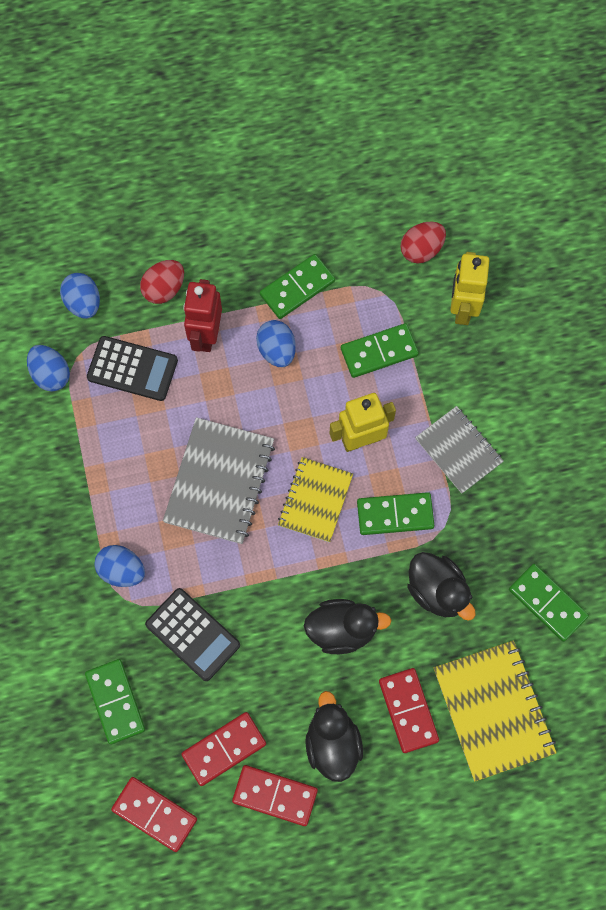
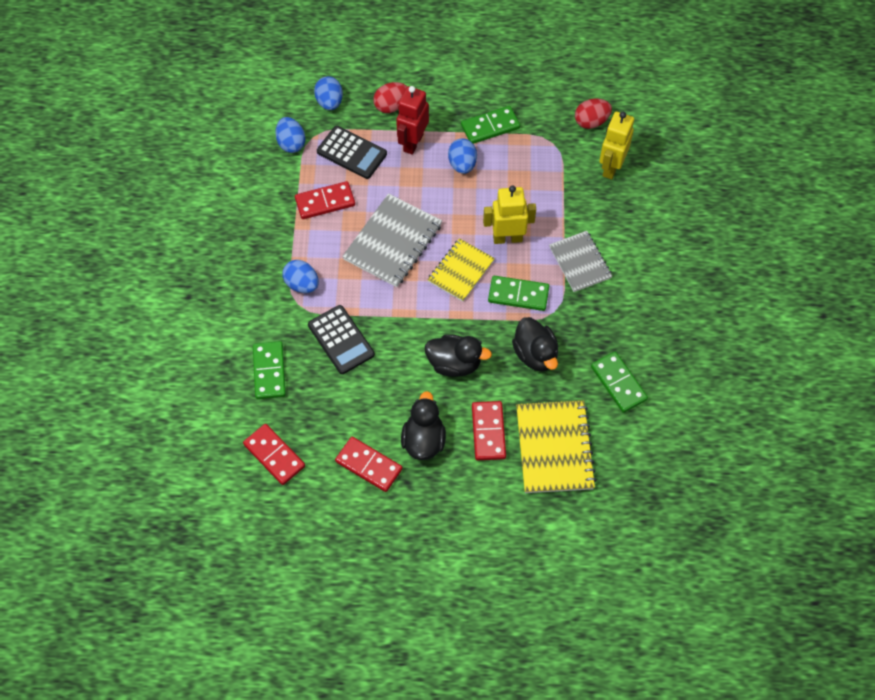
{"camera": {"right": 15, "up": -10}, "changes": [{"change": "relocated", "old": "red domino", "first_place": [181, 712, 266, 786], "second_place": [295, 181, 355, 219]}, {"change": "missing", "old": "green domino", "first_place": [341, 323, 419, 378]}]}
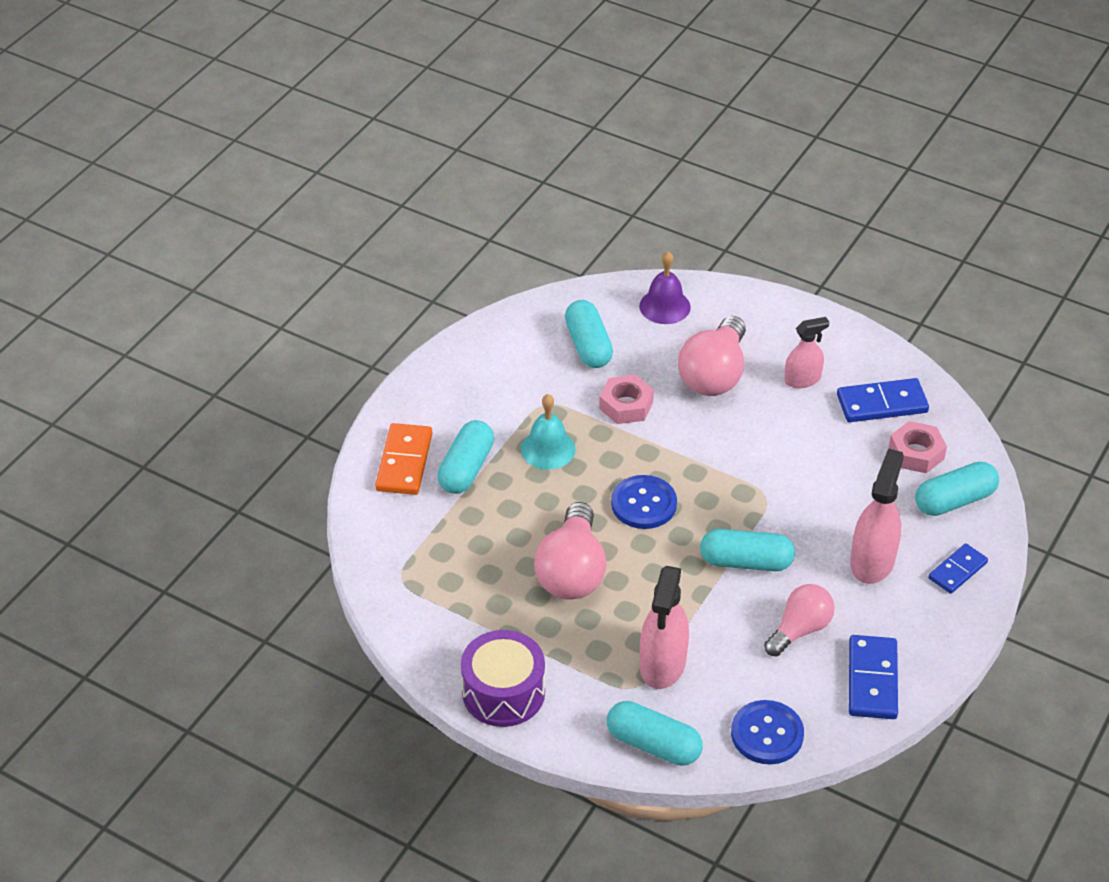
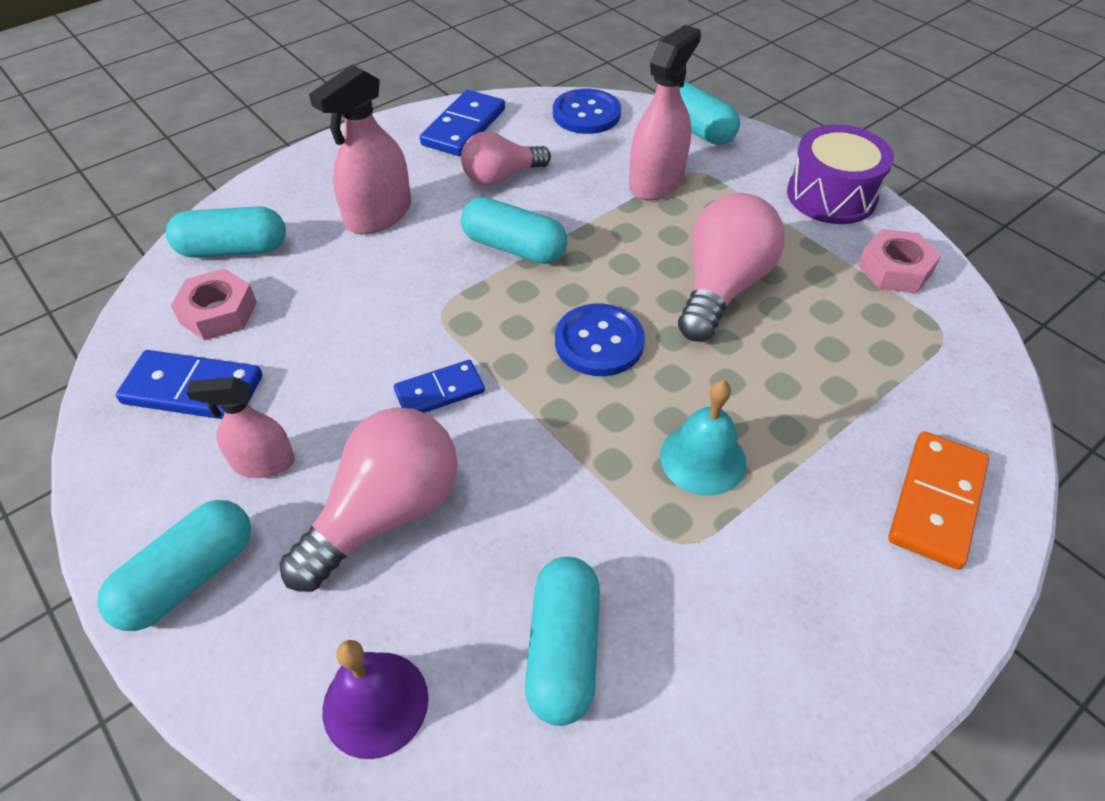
{"camera": {"right": -160, "up": 5}, "changes": [{"change": "relocated", "old": "turquoise capsule", "first_place": [437, 420, 494, 494], "second_place": [97, 500, 251, 631]}, {"change": "relocated", "old": "blue domino", "first_place": [928, 543, 988, 594], "second_place": [394, 360, 485, 413]}, {"change": "relocated", "old": "pink nut", "first_place": [599, 375, 654, 424], "second_place": [858, 229, 941, 294]}]}
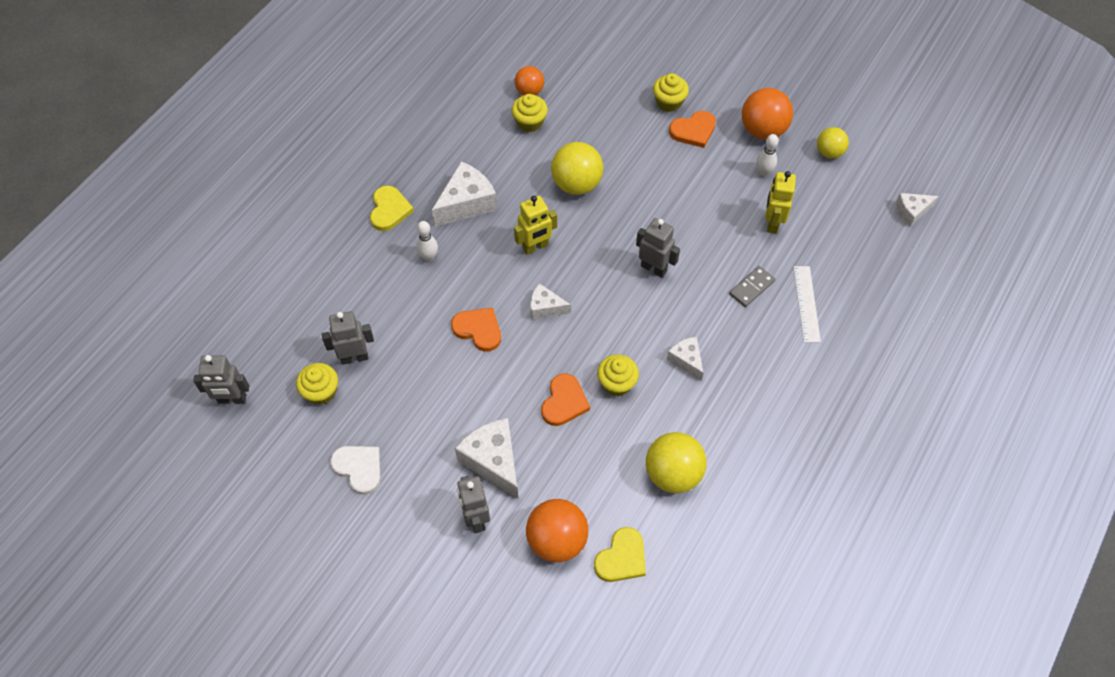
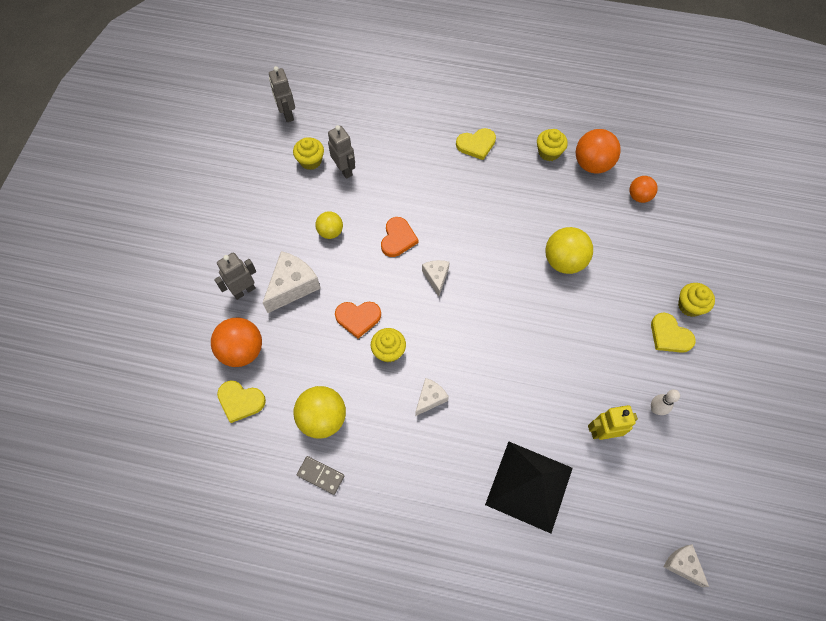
{"camera": {"right": 70, "up": 5}, "changes": [{"change": "relocated", "old": "grey domino", "first_place": [729, 266, 775, 307], "second_place": [297, 456, 344, 495]}, {"change": "relocated", "old": "yellow ball", "first_place": [817, 127, 849, 159], "second_place": [315, 211, 343, 239]}, {"change": "exchanged", "old": "white ruler", "new": "black pyramid", "first_place": [794, 266, 821, 343], "second_place": [485, 441, 573, 533]}, {"change": "relocated", "old": "yellow cupcake", "first_place": [512, 94, 548, 132], "second_place": [537, 129, 568, 161]}, {"change": "relocated", "old": "orange ball", "first_place": [742, 88, 793, 140], "second_place": [576, 129, 621, 174]}, {"change": "colour", "old": "orange heart", "new": "yellow heart", "first_place": [669, 111, 716, 148], "second_place": [651, 312, 696, 353]}, {"change": "missing", "old": "white heart", "first_place": [330, 446, 381, 495]}, {"change": "missing", "old": "white bowling pin", "first_place": [416, 221, 438, 262]}, {"change": "missing", "old": "white cheese", "first_place": [432, 161, 497, 227]}, {"change": "missing", "old": "yellow robot", "first_place": [514, 196, 557, 255]}, {"change": "missing", "old": "grey robot", "first_place": [636, 218, 680, 278]}]}
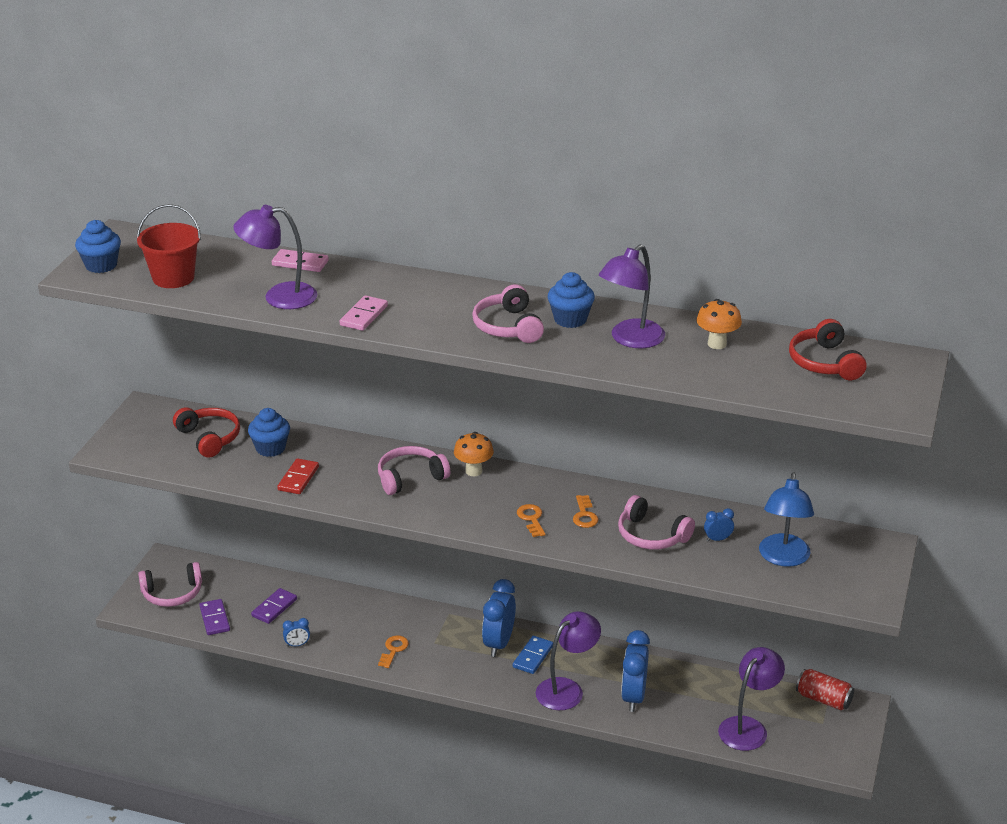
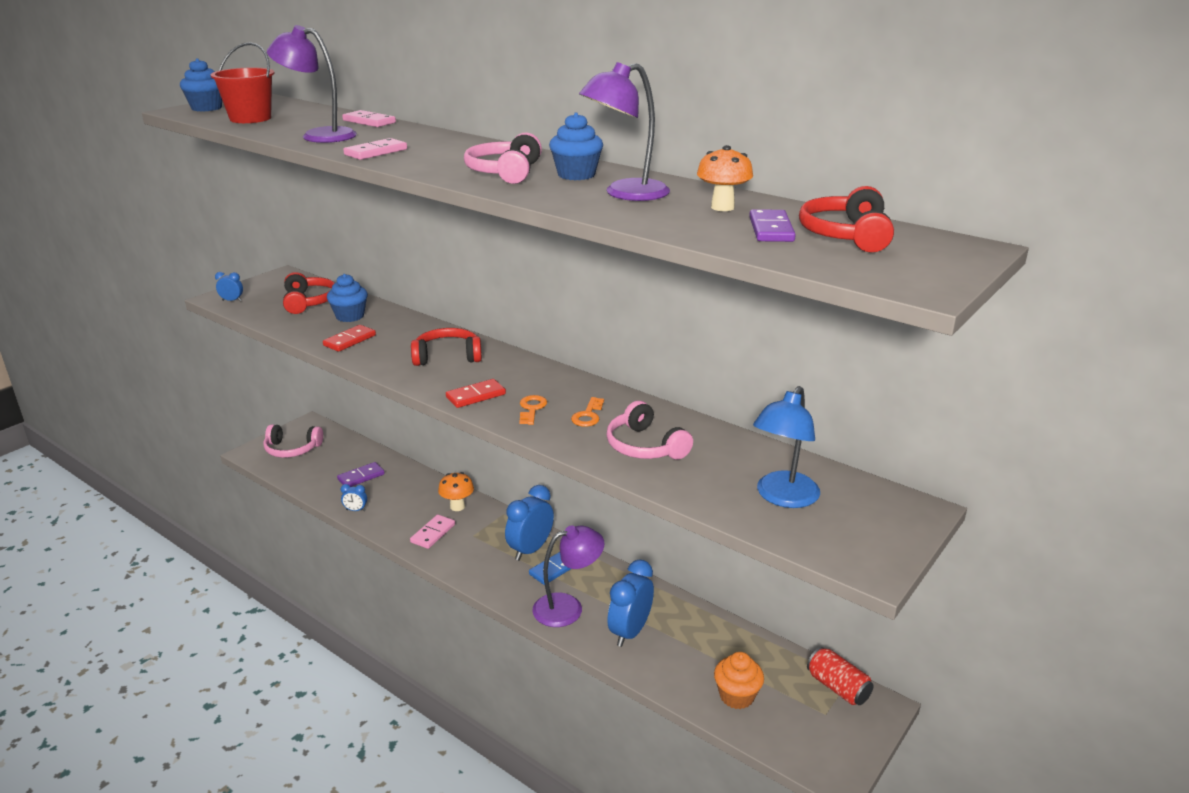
{"camera": {"right": 20, "up": -5}, "changes": [{"change": "relocated", "old": "blue clock", "first_place": [704, 508, 734, 542], "second_place": [215, 272, 243, 301]}, {"change": "exchanged", "old": "orange key", "new": "pink domino", "first_place": [378, 635, 409, 668], "second_place": [410, 514, 455, 549]}, {"change": "colour", "old": "pink headphones", "new": "red headphones", "first_place": [378, 446, 450, 495], "second_place": [411, 328, 482, 366]}, {"change": "relocated", "old": "orange mushroom", "first_place": [454, 432, 494, 476], "second_place": [438, 472, 474, 511]}, {"change": "appeared", "new": "red domino", "second_place": [446, 379, 506, 408]}, {"change": "exchanged", "old": "purple lamp", "new": "orange cupcake", "first_place": [718, 647, 785, 751], "second_place": [714, 652, 764, 709]}, {"change": "relocated", "old": "purple domino", "first_place": [199, 599, 230, 635], "second_place": [749, 209, 796, 242]}]}
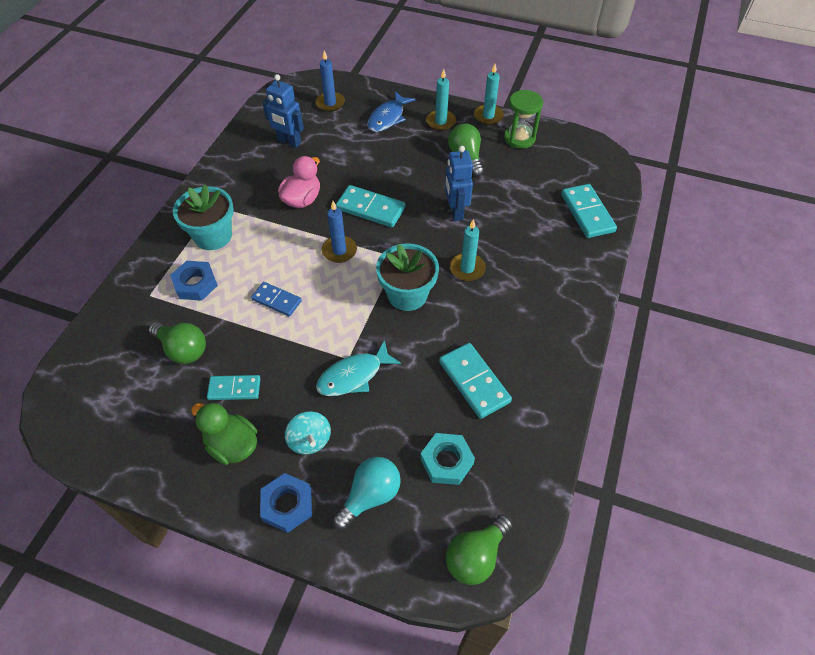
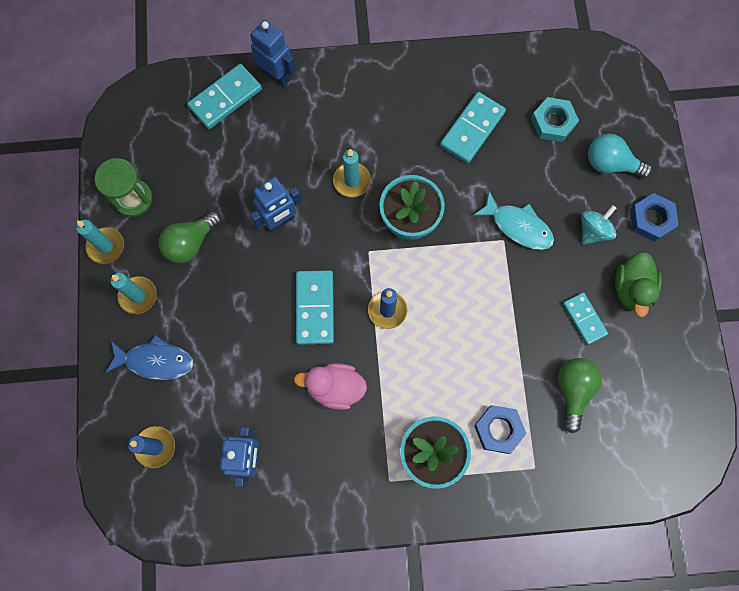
{"camera": {"right": -115, "up": 20}, "changes": [{"change": "appeared", "new": "blue robot", "second_place": [250, 20, 296, 87]}, {"change": "missing", "old": "blue domino", "first_place": [251, 282, 302, 316]}, {"change": "missing", "old": "green light bulb", "first_place": [446, 514, 512, 585]}]}
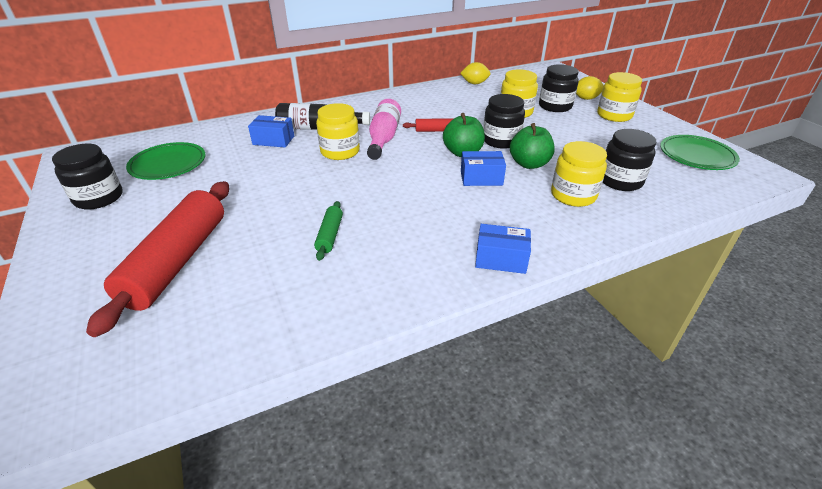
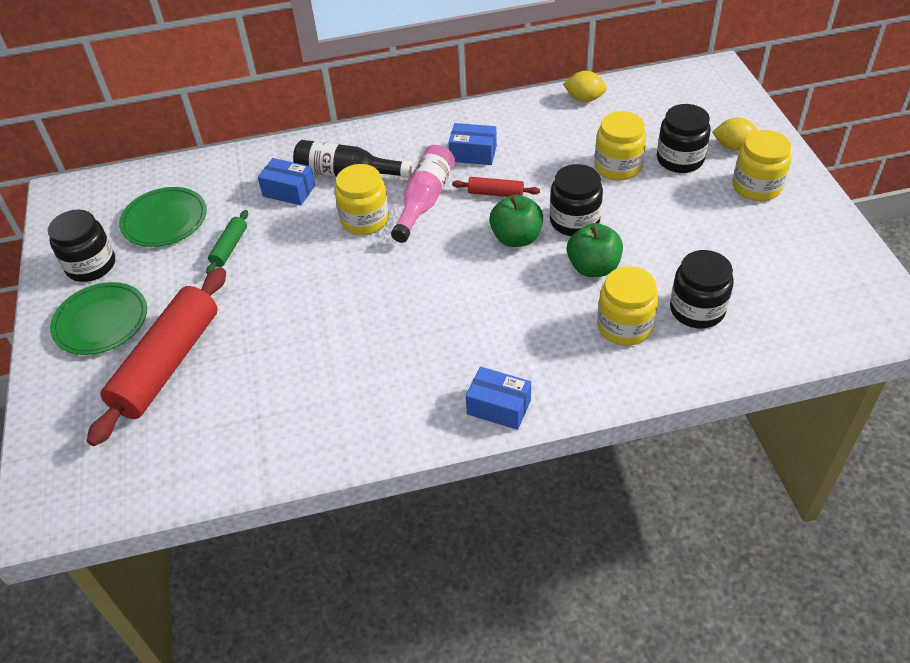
{"camera": {"right": 15, "up": 10}, "changes": [{"change": "relocated", "old": "green plate", "first_place": [660, 135, 740, 170], "second_place": [50, 282, 147, 355]}, {"change": "relocated", "old": "green rolling pin", "first_place": [314, 201, 343, 261], "second_place": [206, 210, 248, 274]}, {"change": "relocated", "old": "blue box", "first_place": [461, 151, 506, 186], "second_place": [449, 123, 497, 165]}]}
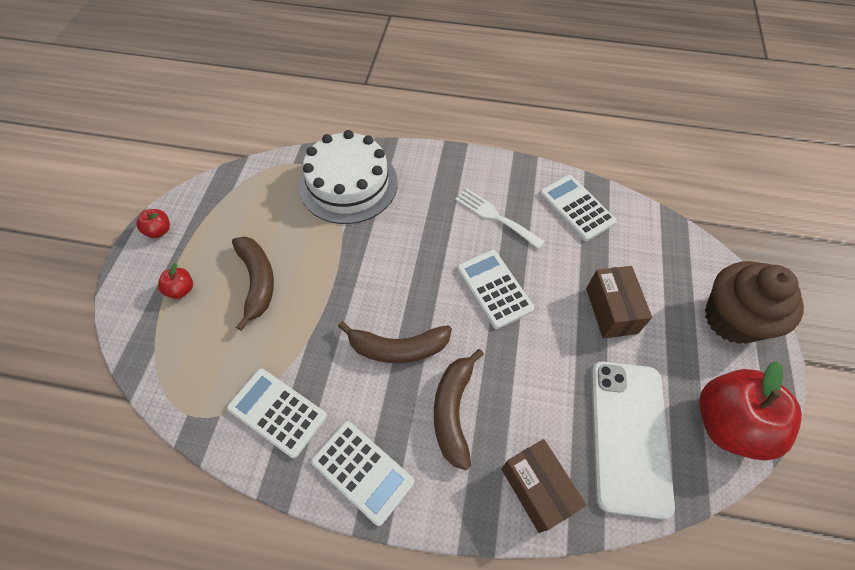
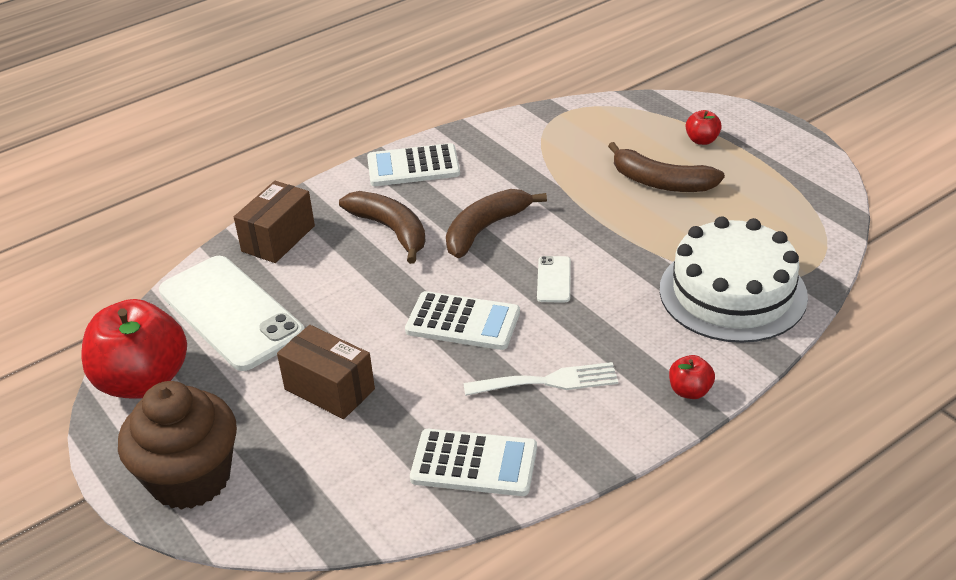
{"camera": {"right": 135, "up": -20}, "changes": [{"change": "spun", "old": "brown box", "first_place": [502, 439, 586, 533], "second_place": [234, 181, 315, 263], "degrees": -75}, {"change": "appeared", "new": "white phone", "second_place": [537, 256, 571, 302]}, {"change": "relocated", "old": "red apple", "first_place": [137, 209, 170, 238], "second_place": [669, 355, 715, 399]}, {"change": "missing", "old": "white calculator", "first_place": [227, 368, 327, 458]}]}
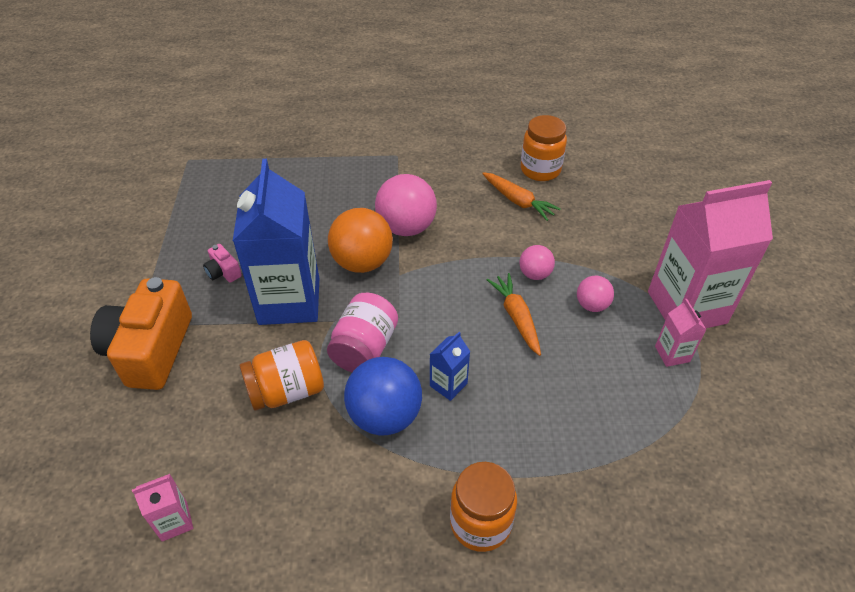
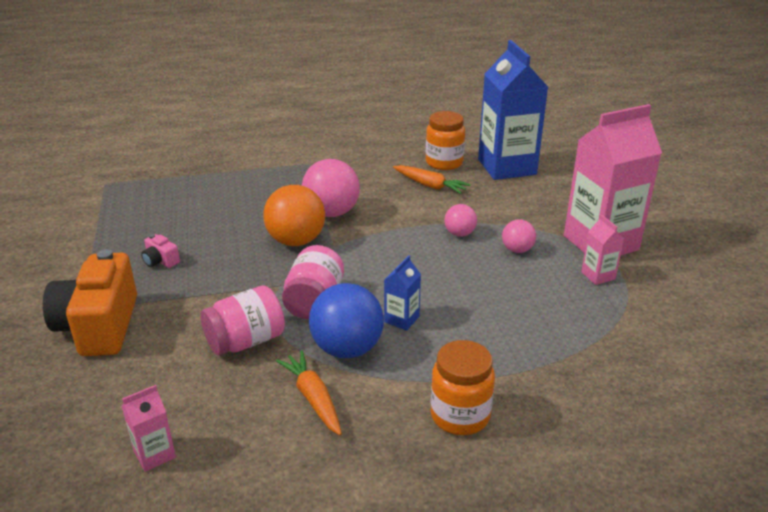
{"camera": {"right": -10, "up": -15}, "changes": [{"change": "colour", "old": "orange jar", "new": "pink jar", "first_place": [240, 340, 324, 411], "second_place": [200, 285, 285, 356]}, {"change": "relocated", "old": "orange carrot", "first_place": [487, 273, 541, 356], "second_place": [276, 351, 342, 435]}, {"change": "relocated", "old": "blue carton", "first_place": [233, 159, 319, 325], "second_place": [478, 40, 548, 180]}]}
